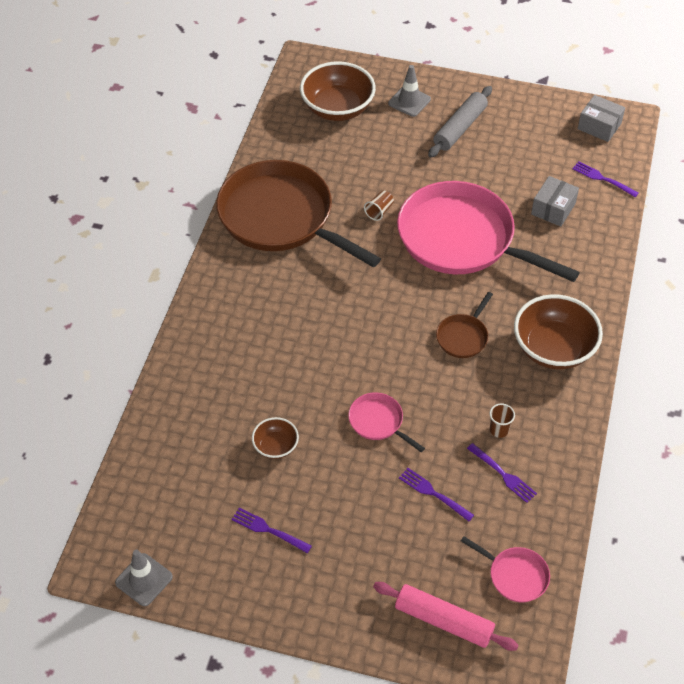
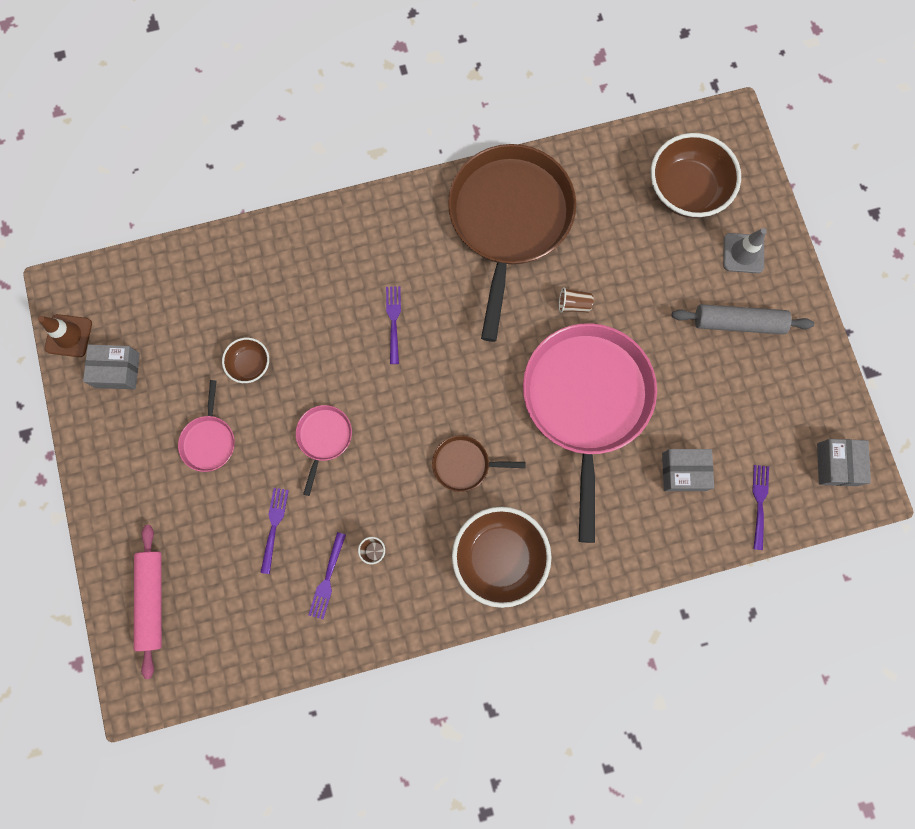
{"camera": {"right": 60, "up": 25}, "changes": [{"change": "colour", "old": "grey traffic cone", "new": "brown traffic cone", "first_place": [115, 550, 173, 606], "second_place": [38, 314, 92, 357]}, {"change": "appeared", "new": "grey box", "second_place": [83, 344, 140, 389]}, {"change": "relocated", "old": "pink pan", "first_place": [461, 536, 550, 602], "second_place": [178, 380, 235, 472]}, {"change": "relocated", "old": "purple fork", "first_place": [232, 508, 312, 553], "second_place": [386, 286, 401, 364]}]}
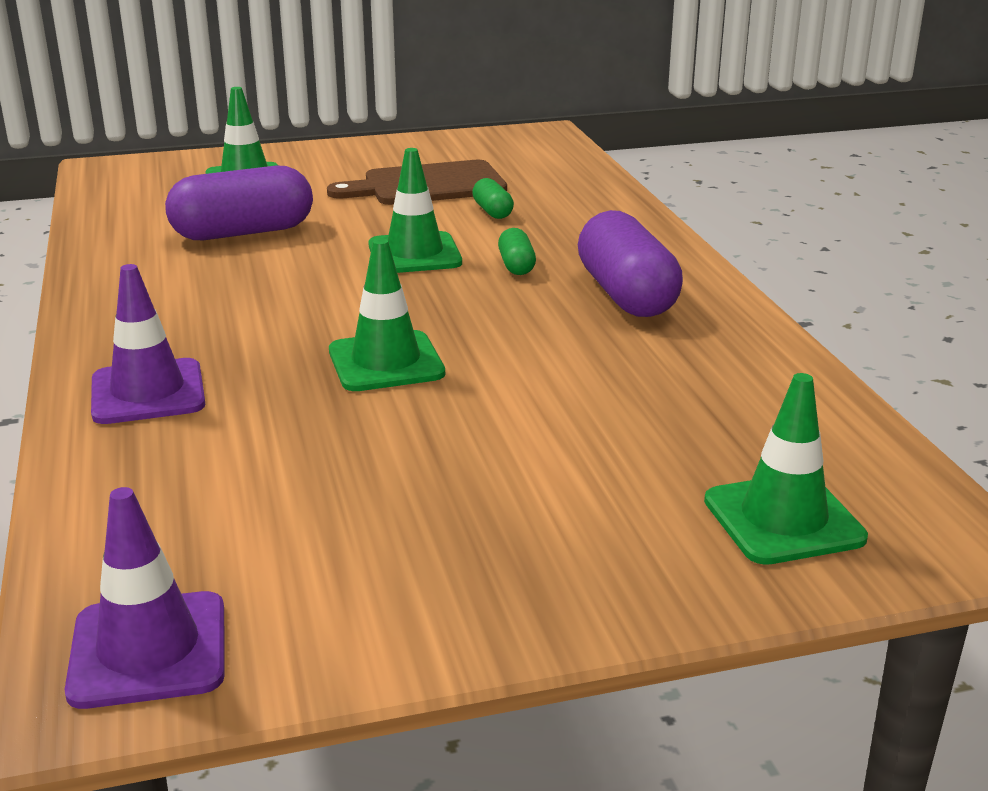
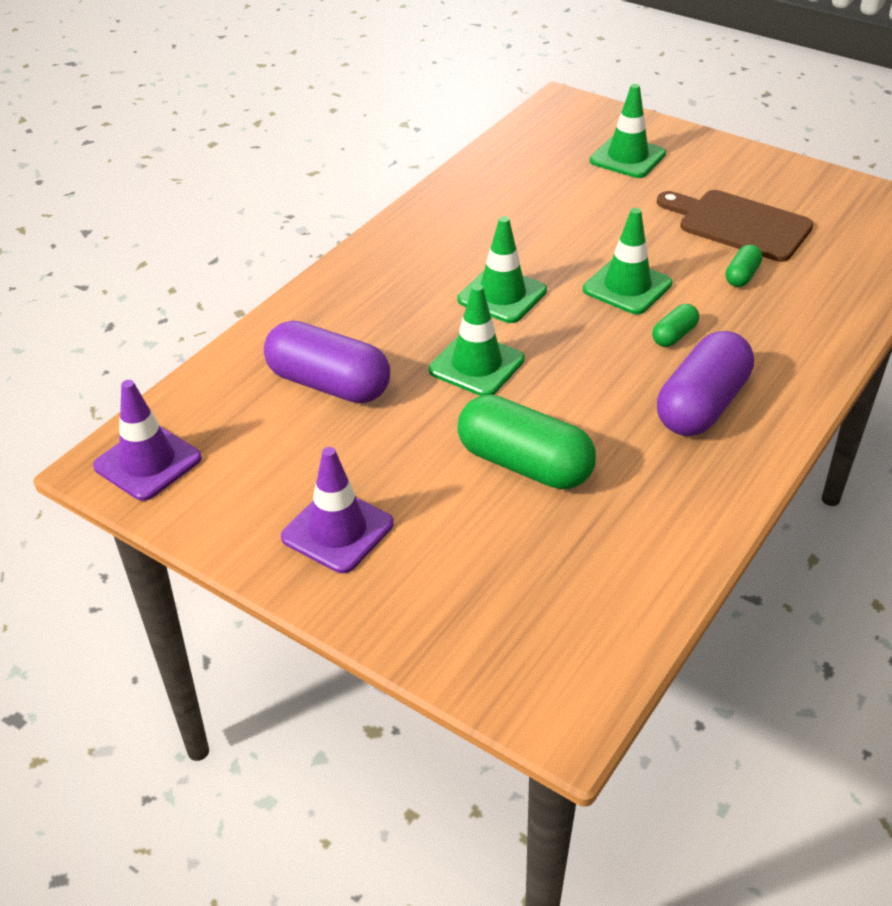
{"camera": {"right": 50, "up": 15}, "changes": [{"change": "relocated", "old": "purple capsule", "first_place": [165, 165, 313, 240], "second_place": [264, 320, 390, 403]}, {"change": "relocated", "old": "purple traffic cone", "first_place": [91, 264, 205, 424], "second_place": [281, 447, 394, 573]}, {"change": "relocated", "old": "green traffic cone", "first_place": [704, 373, 868, 565], "second_place": [457, 216, 547, 323]}, {"change": "appeared", "new": "green capsule", "second_place": [457, 394, 596, 489]}]}
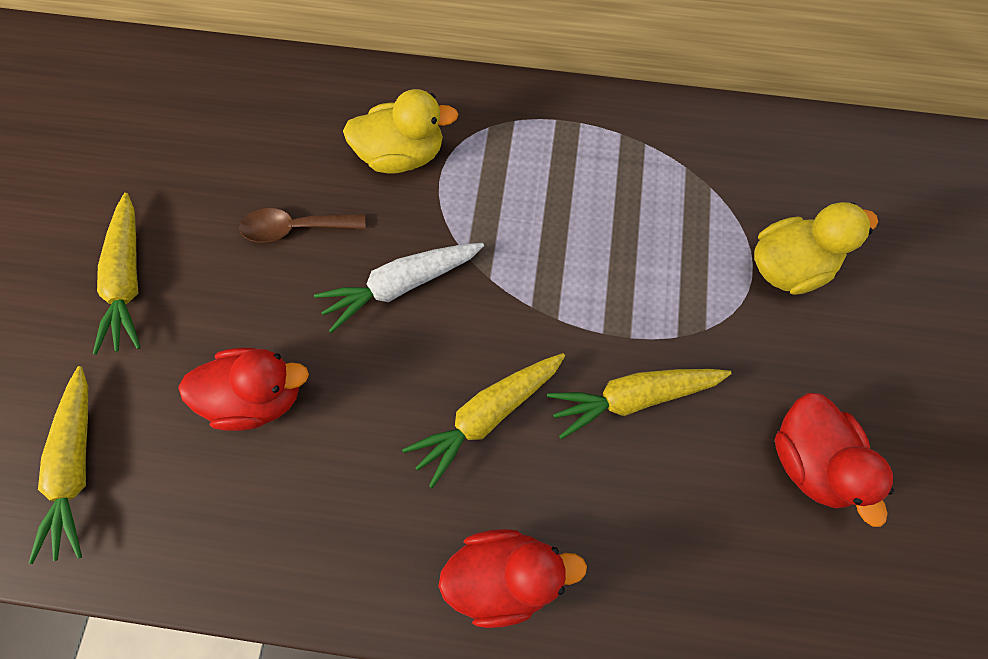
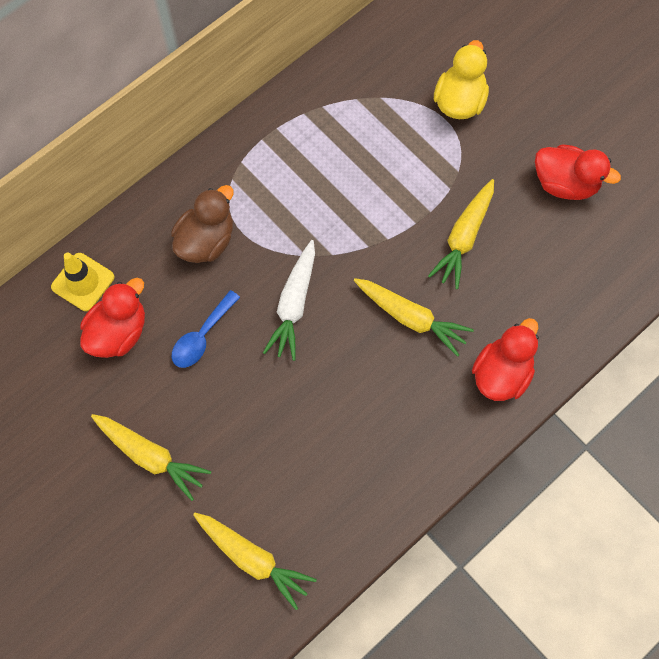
{"camera": {"right": -50, "up": 0}, "changes": [{"change": "appeared", "new": "yellow traffic cone", "second_place": [51, 252, 114, 311]}, {"change": "relocated", "old": "red duck", "first_place": [178, 348, 309, 431], "second_place": [80, 278, 145, 358]}, {"change": "colour", "old": "yellow duck", "new": "brown duck", "first_place": [343, 89, 458, 174], "second_place": [171, 185, 233, 263]}, {"change": "colour", "old": "brown spoon", "new": "blue spoon", "first_place": [239, 208, 366, 243], "second_place": [172, 290, 240, 368]}, {"change": "spun", "old": "yellow carrot", "first_place": [402, 353, 565, 488], "second_place": [354, 278, 474, 357], "degrees": -60}]}
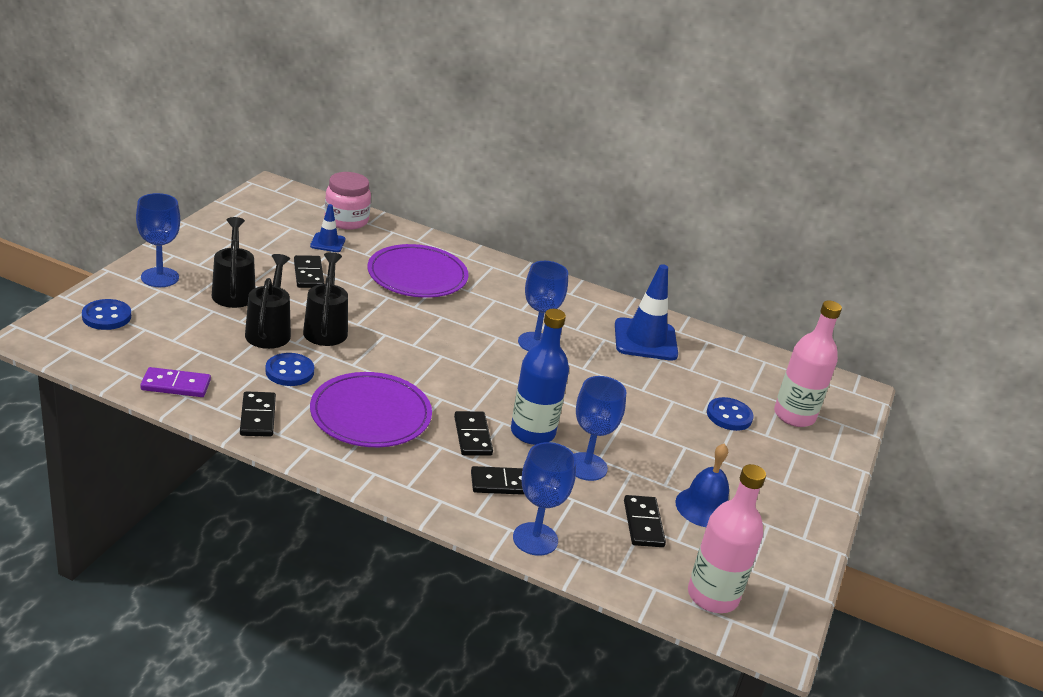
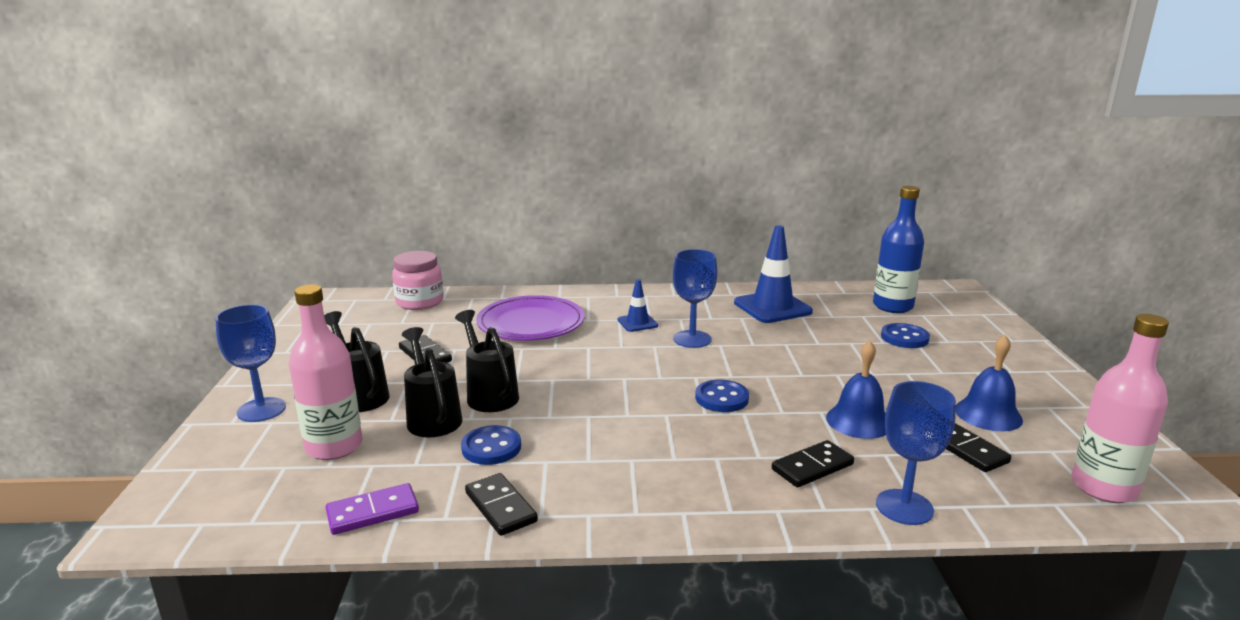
{"camera": {"right": -20, "up": -10}, "changes": [{"change": "relocated", "old": "pink bottle", "first_place": [774, 300, 842, 427], "second_place": [289, 284, 362, 460]}, {"change": "relocated", "old": "blue traffic cone", "first_place": [310, 204, 345, 252], "second_place": [618, 279, 658, 332]}, {"change": "relocated", "old": "blue button", "first_place": [82, 299, 131, 330], "second_place": [695, 380, 749, 412]}, {"change": "exchanged", "old": "blue goblet", "new": "blue bell", "first_place": [574, 376, 626, 481], "second_place": [826, 341, 886, 439]}, {"change": "relocated", "old": "blue bottle", "first_place": [511, 309, 569, 445], "second_place": [873, 186, 924, 313]}, {"change": "missing", "old": "purple plate", "first_place": [310, 372, 432, 447]}, {"change": "missing", "old": "black domino", "first_place": [454, 411, 493, 456]}]}
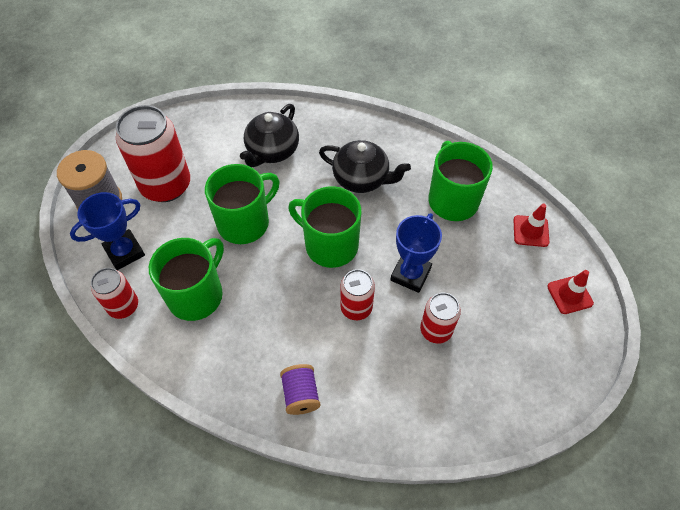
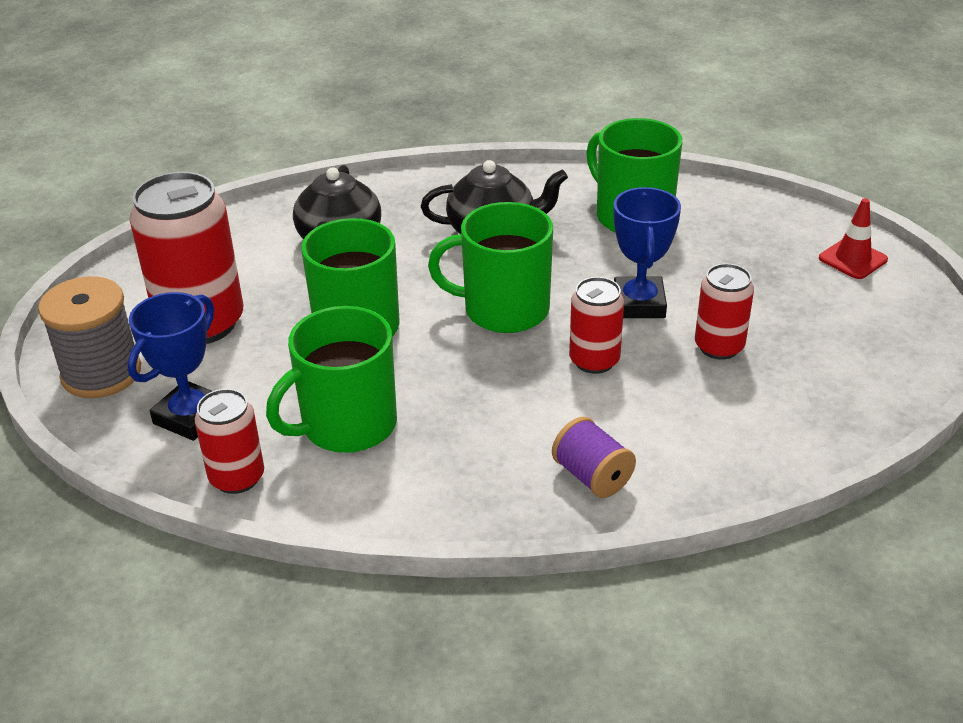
{"camera": {"right": -25, "up": -20}, "changes": [{"change": "spun", "old": "green mug", "first_place": [149, 238, 224, 321], "second_place": [266, 306, 397, 453], "degrees": -135}, {"change": "missing", "old": "red traffic cone", "first_place": [514, 203, 549, 247]}]}
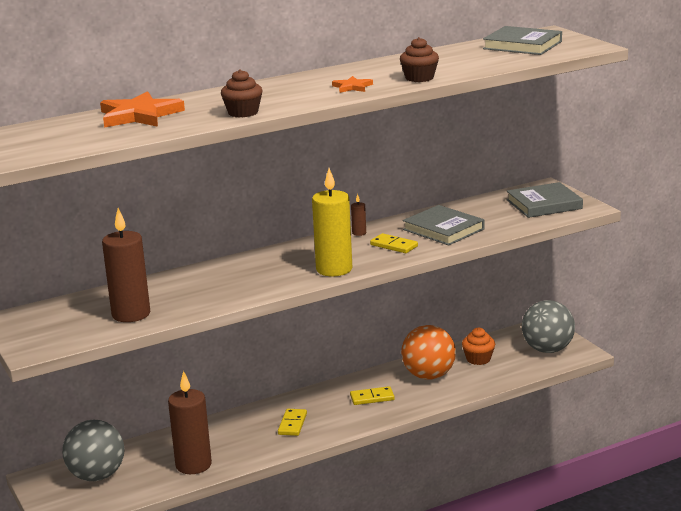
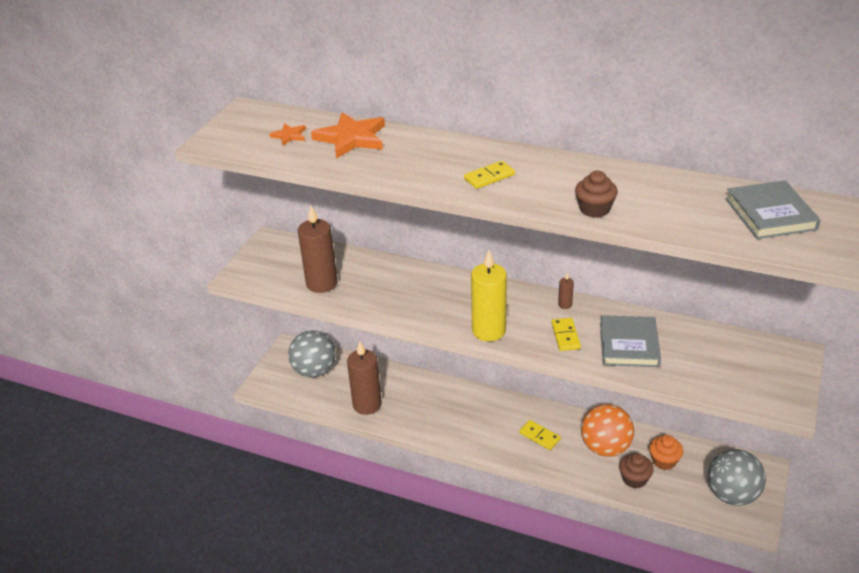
{"camera": {"right": 50, "up": 15}, "changes": [{"change": "relocated", "old": "orange star", "first_place": [332, 76, 373, 93], "second_place": [269, 123, 306, 146]}, {"change": "relocated", "old": "yellow domino", "first_place": [278, 409, 307, 436], "second_place": [464, 161, 515, 189]}, {"change": "relocated", "old": "brown cupcake", "first_place": [221, 69, 263, 118], "second_place": [619, 453, 654, 489]}, {"change": "missing", "old": "grey book", "first_place": [507, 182, 583, 218]}]}
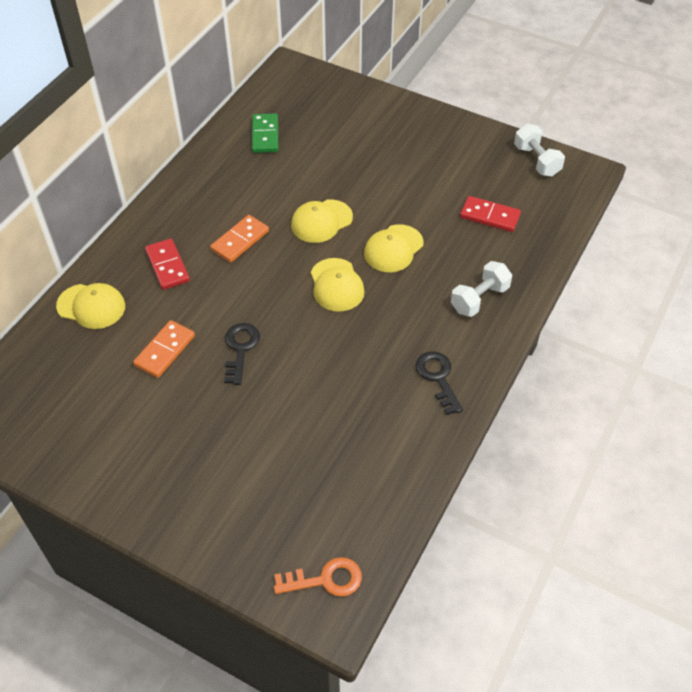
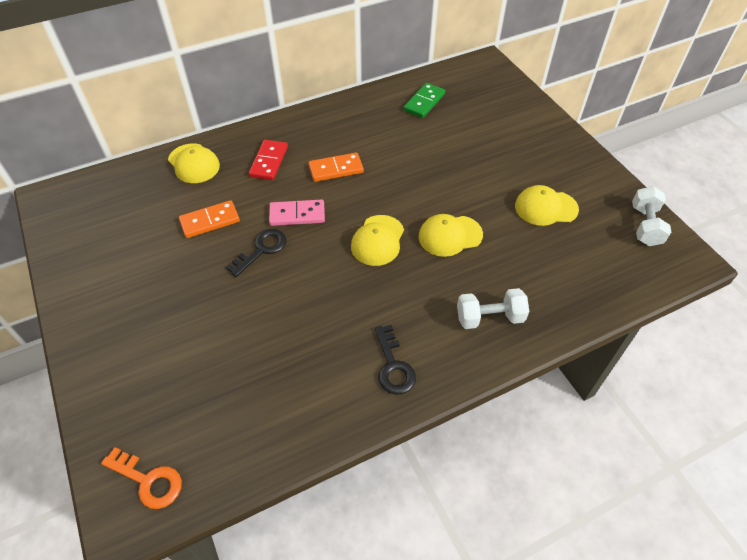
{"camera": {"right": 35, "up": 0}, "changes": [{"change": "appeared", "new": "pink domino", "second_place": [269, 199, 325, 226]}, {"change": "spun", "old": "black key", "first_place": [416, 351, 463, 415], "second_place": [375, 325, 416, 395], "degrees": 150}, {"change": "relocated", "old": "yellow cap", "first_place": [291, 199, 353, 243], "second_place": [515, 185, 579, 226]}, {"change": "missing", "old": "red domino", "first_place": [460, 196, 521, 232]}]}
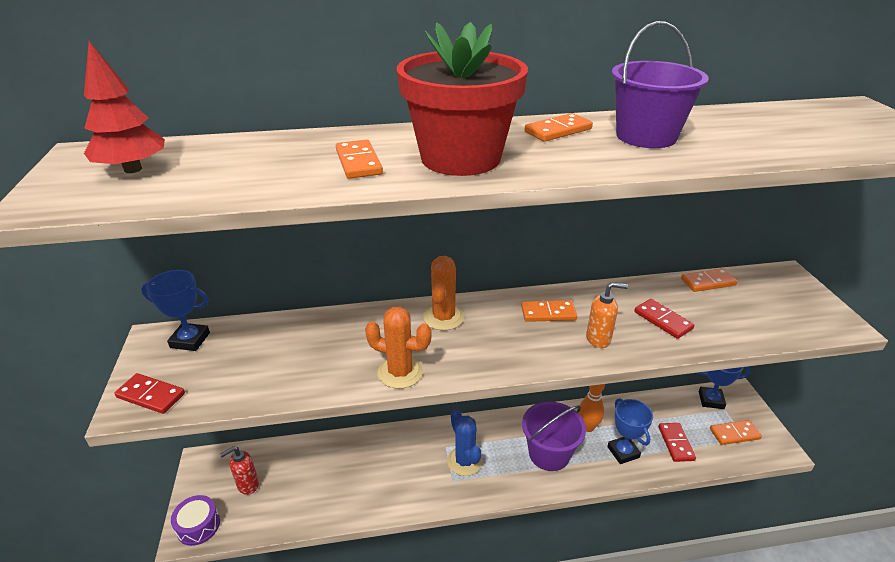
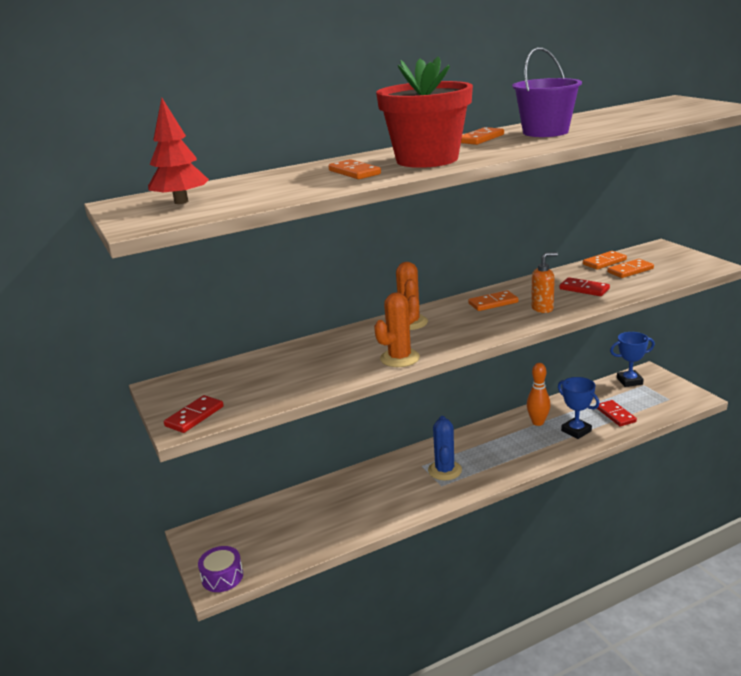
{"camera": {"right": -15, "up": -10}, "changes": [{"change": "spun", "old": "red domino", "first_place": [114, 373, 185, 414], "second_place": [164, 395, 224, 433], "degrees": -60}, {"change": "spun", "old": "orange cactus", "first_place": [365, 306, 432, 389], "second_place": [374, 292, 420, 367], "degrees": -45}, {"change": "spun", "old": "blue cactus", "first_place": [447, 409, 483, 476], "second_place": [428, 416, 462, 480], "degrees": 45}, {"change": "relocated", "old": "orange domino", "first_place": [710, 420, 762, 445], "second_place": [607, 259, 654, 278]}, {"change": "missing", "old": "blue trophy", "first_place": [141, 270, 210, 351]}, {"change": "missing", "old": "red soap dispenser", "first_place": [220, 446, 259, 495]}, {"change": "missing", "old": "purple bucket", "first_place": [522, 402, 586, 471]}]}
